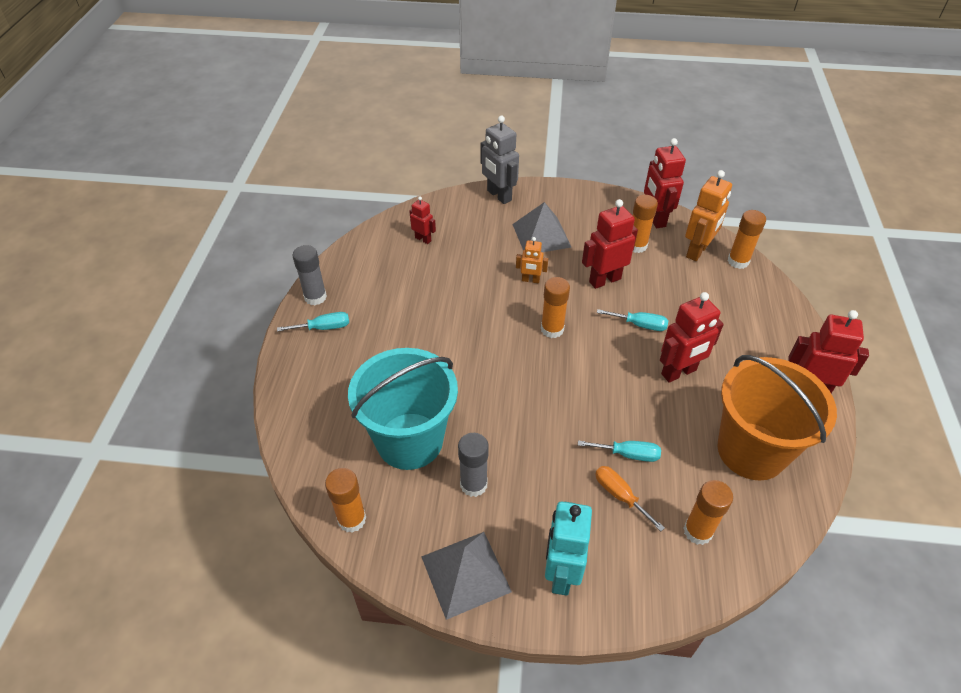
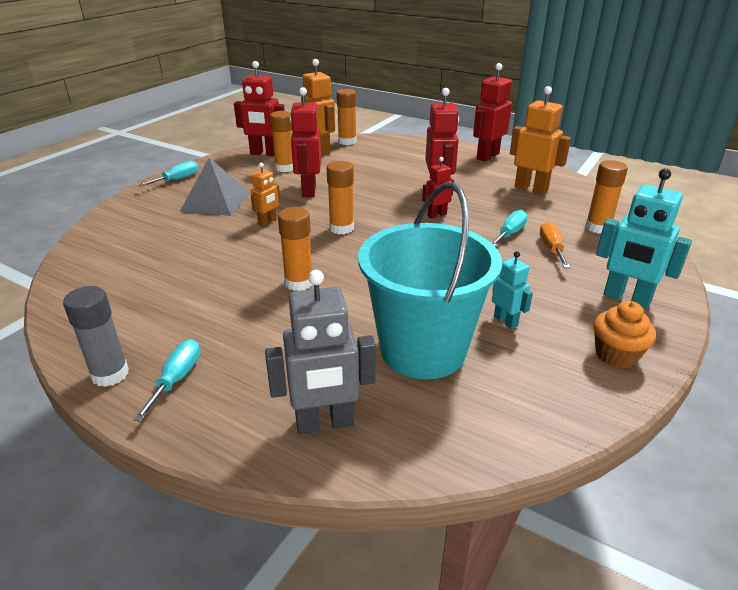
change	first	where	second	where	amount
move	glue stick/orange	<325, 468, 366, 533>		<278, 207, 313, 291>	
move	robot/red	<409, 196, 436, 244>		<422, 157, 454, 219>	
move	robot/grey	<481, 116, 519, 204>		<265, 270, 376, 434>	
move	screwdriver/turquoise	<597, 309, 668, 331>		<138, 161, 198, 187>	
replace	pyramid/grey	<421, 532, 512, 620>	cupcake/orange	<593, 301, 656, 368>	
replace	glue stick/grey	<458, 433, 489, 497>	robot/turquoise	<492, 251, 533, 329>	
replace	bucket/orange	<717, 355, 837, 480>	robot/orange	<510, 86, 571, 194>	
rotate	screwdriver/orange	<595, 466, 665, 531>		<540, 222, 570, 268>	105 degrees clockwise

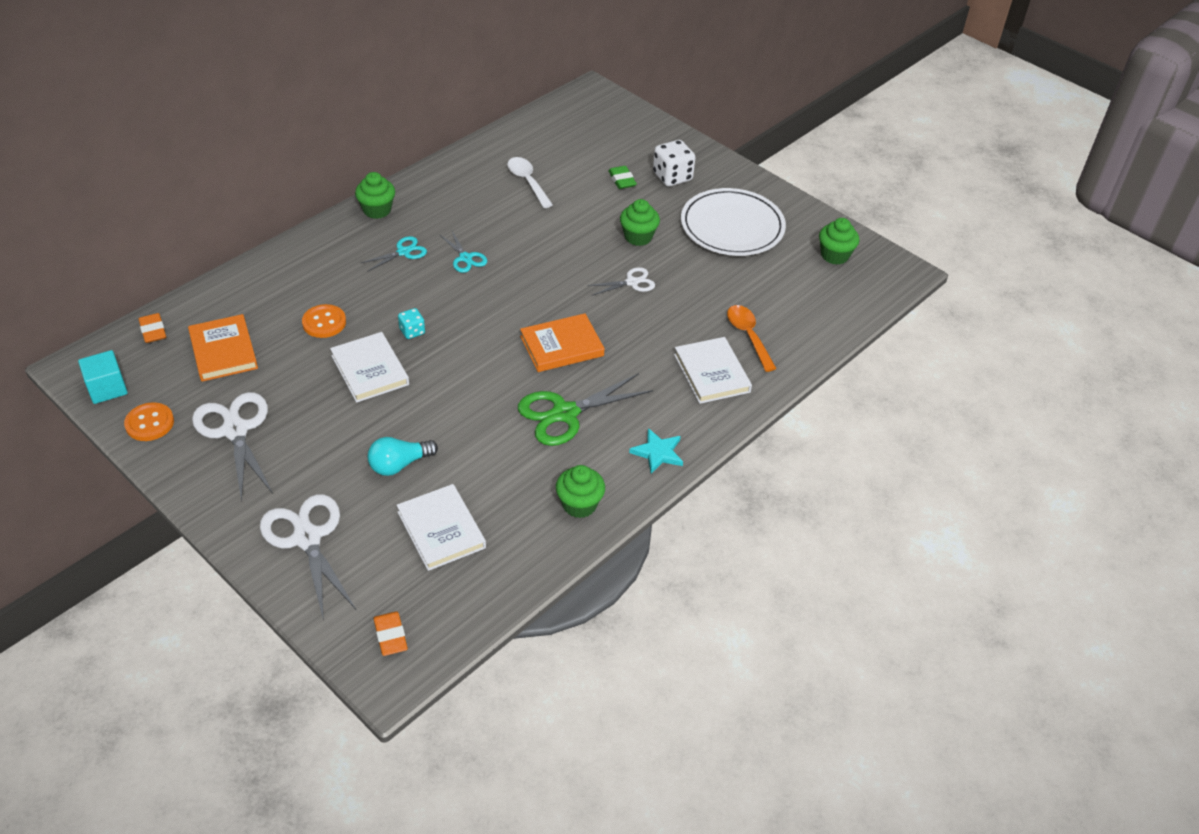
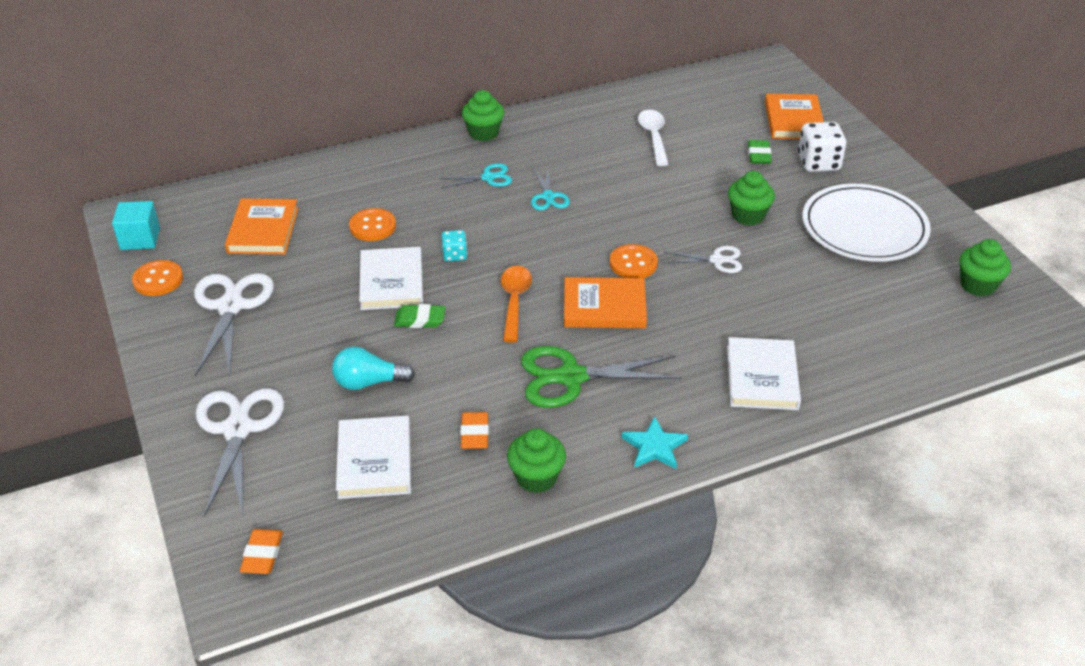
change	first	where	second	where	amount
insert			eraser/green	<394, 304, 445, 328>	
insert			button/orange	<609, 244, 658, 278>	
insert			book/orange	<765, 94, 824, 139>	
move	eraser/orange	<139, 313, 166, 343>		<460, 412, 489, 449>	
move	spoon/orange	<727, 305, 777, 372>		<501, 266, 532, 342>	

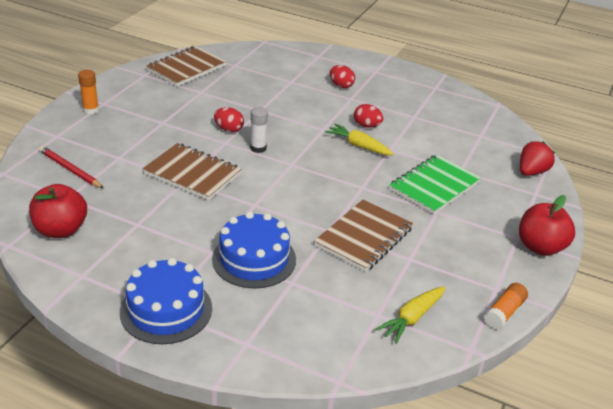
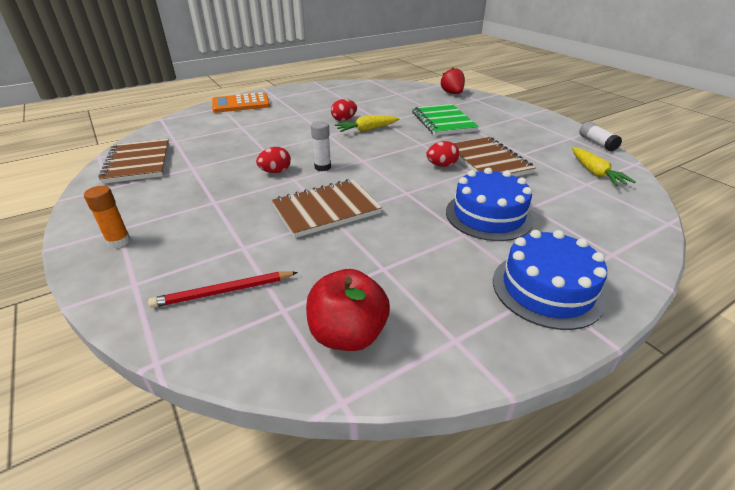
change	first	where	second	where	amount
delete	apple/red	<519, 195, 575, 256>			
insert			calculator/orange	<212, 92, 270, 113>	
move	egg/red	<330, 65, 355, 88>		<426, 141, 459, 167>	
recolor	glue stick/orange	<484, 283, 528, 330>	glue stick/white	<579, 122, 622, 151>	

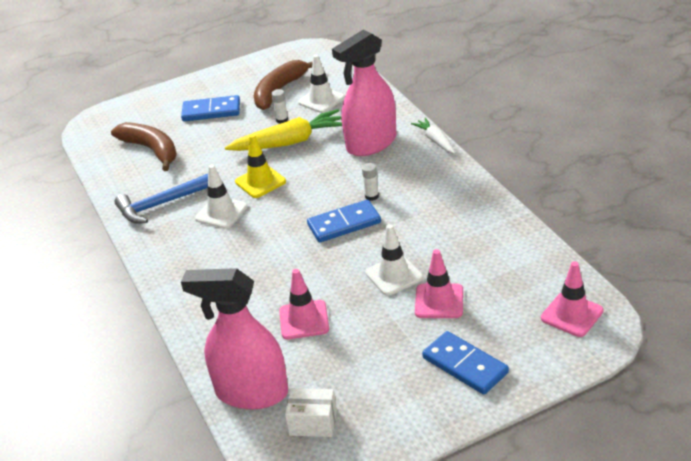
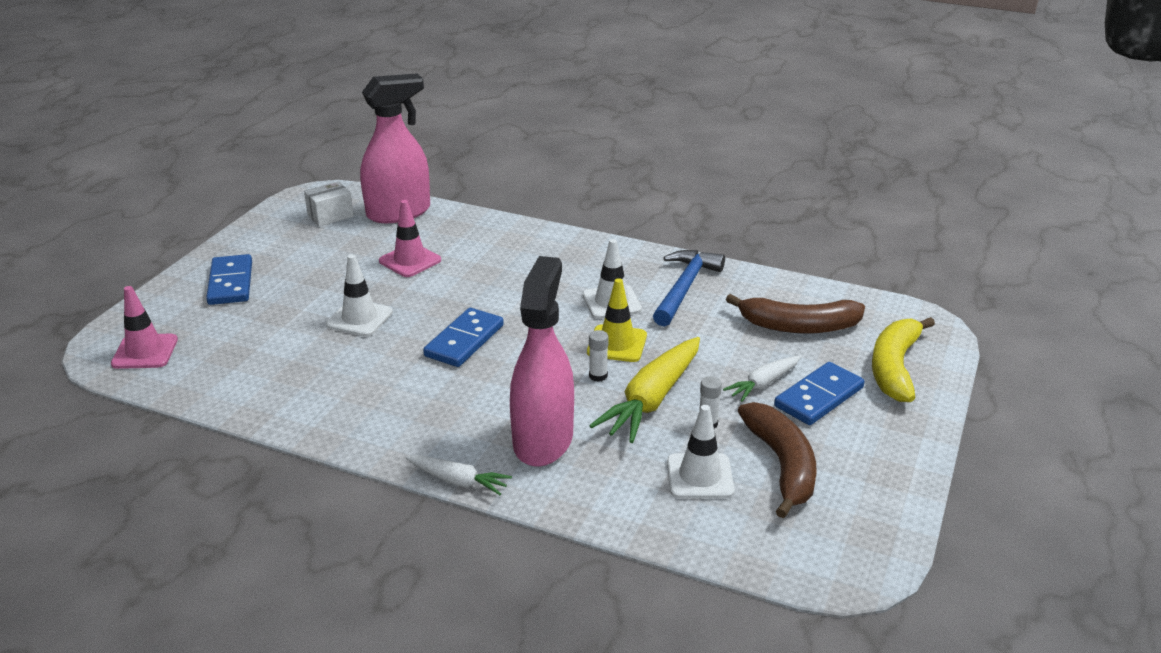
change	first	where	second	where	amount
delete	traffic cone/pink	<415, 249, 463, 318>			
insert			carrot/white	<723, 356, 801, 402>	
insert			banana/yellow	<872, 317, 935, 402>	
move	glue stick/white	<362, 163, 379, 201>		<589, 330, 609, 382>	
rotate	domino/blue	<422, 331, 509, 395>		<206, 254, 252, 305>	75 degrees clockwise

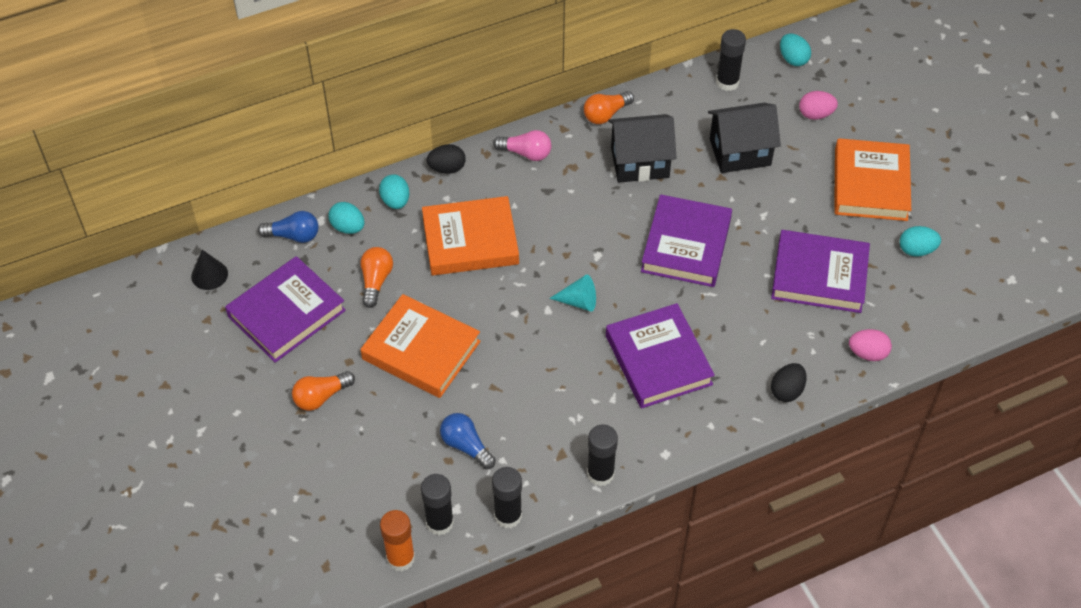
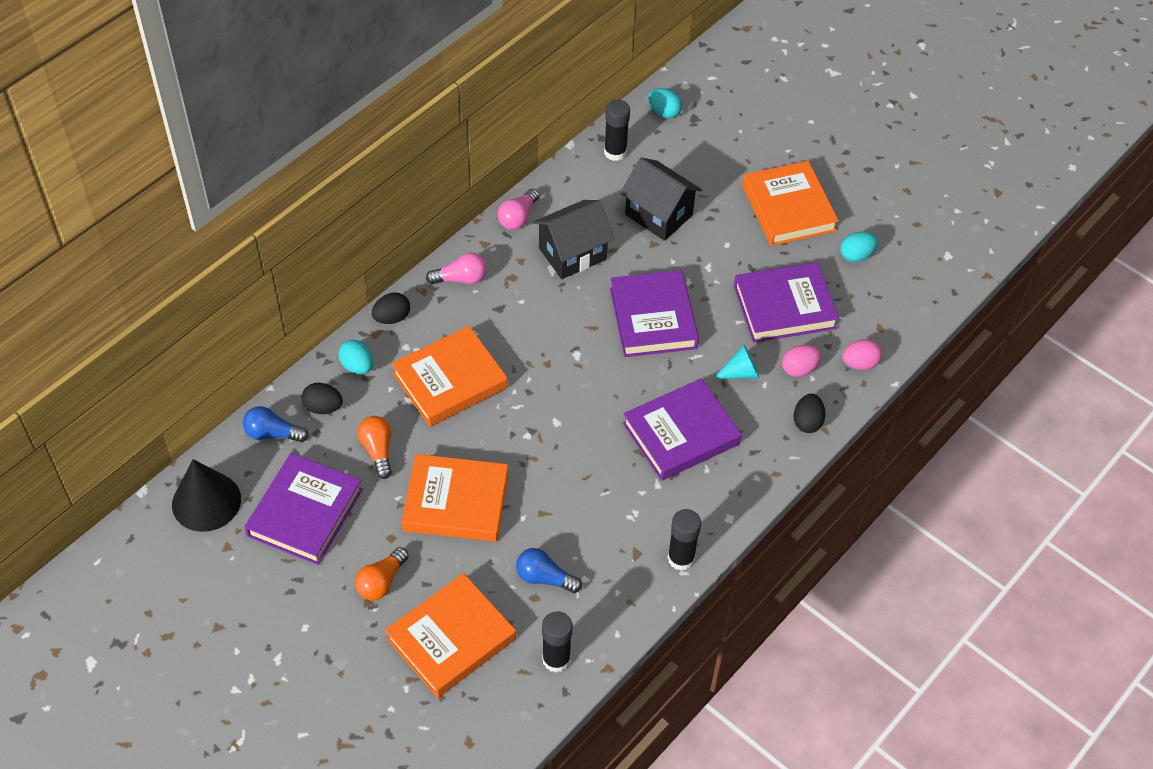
change	first	where	second	where	amount
delete	glue stick/orange	<380, 510, 415, 571>			
delete	glue stick/black	<492, 467, 522, 528>			
insert			book/orange	<385, 573, 516, 698>	
move	cone/turquoise	<549, 275, 596, 311>		<713, 345, 760, 379>	
move	egg/pink	<799, 91, 838, 120>		<782, 345, 821, 377>	
recolor	egg/turquoise	<329, 202, 365, 234>	egg/black	<302, 383, 343, 414>	
recolor	light bulb/orange	<584, 91, 634, 124>	light bulb/pink	<498, 188, 539, 230>	
rotate	light bulb/blue	<258, 211, 319, 243>		<243, 406, 309, 442>	150 degrees counterclockwise
rotate	book/purple	<606, 303, 715, 408>		<623, 378, 742, 481>	75 degrees counterclockwise
rotate	house/black	<708, 103, 781, 173>		<620, 157, 702, 241>	75 degrees clockwise
resize	cone/black	<191, 250, 228, 290>		<172, 459, 241, 532>	x1.76

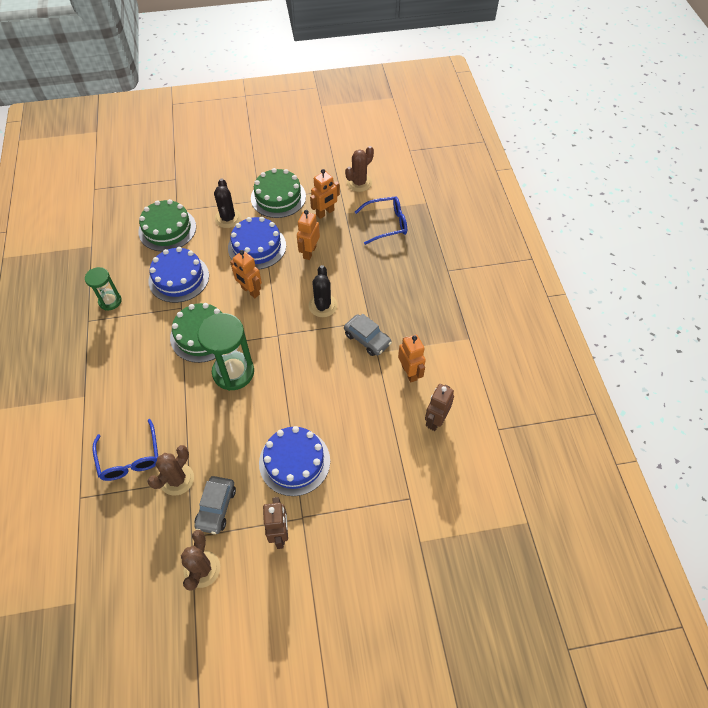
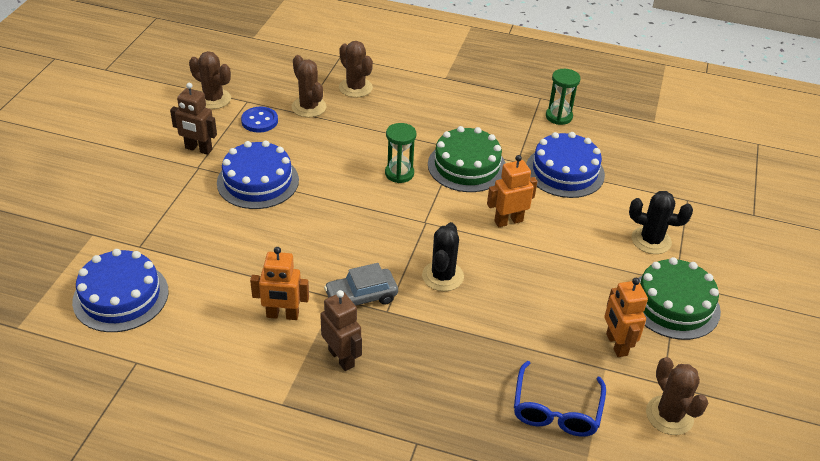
change	first	where	second	where	amount
delete	cake/green	<138, 199, 196, 252>			
delete	robot/orange	<297, 210, 320, 260>			
move	cake/blue	<228, 217, 286, 269>		<72, 249, 169, 332>	
move	robot/brown	<425, 384, 454, 431>		<320, 290, 362, 371>	
replace	glasses/blue	<92, 419, 158, 481>	cactus/brown	<339, 41, 373, 97>	
replace	car/grey	<195, 476, 236, 534>	button/blue	<241, 107, 278, 133>	
rotate	cactus/black	<308, 265, 337, 317>		<422, 222, 464, 291>	75 degrees clockwise
resize	hourglass/green	<197, 313, 254, 391>		<385, 123, 416, 183>	x0.58

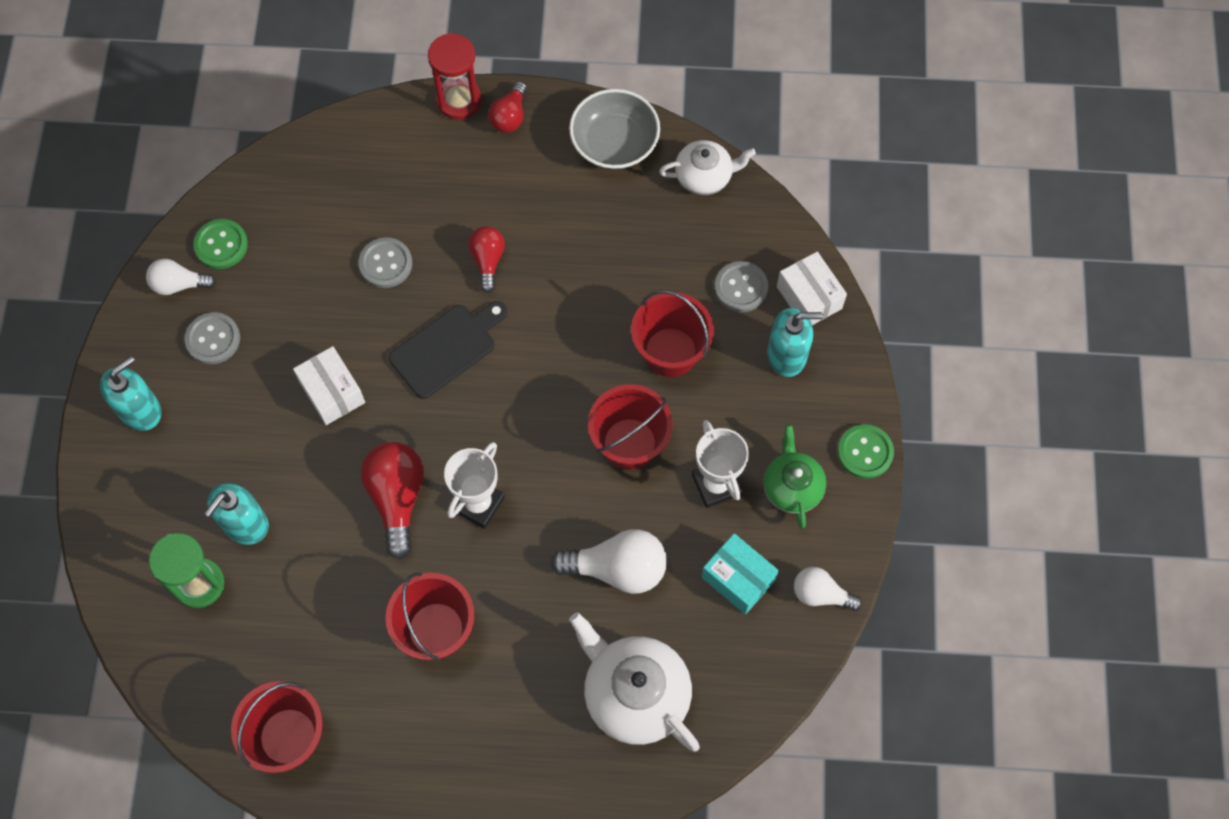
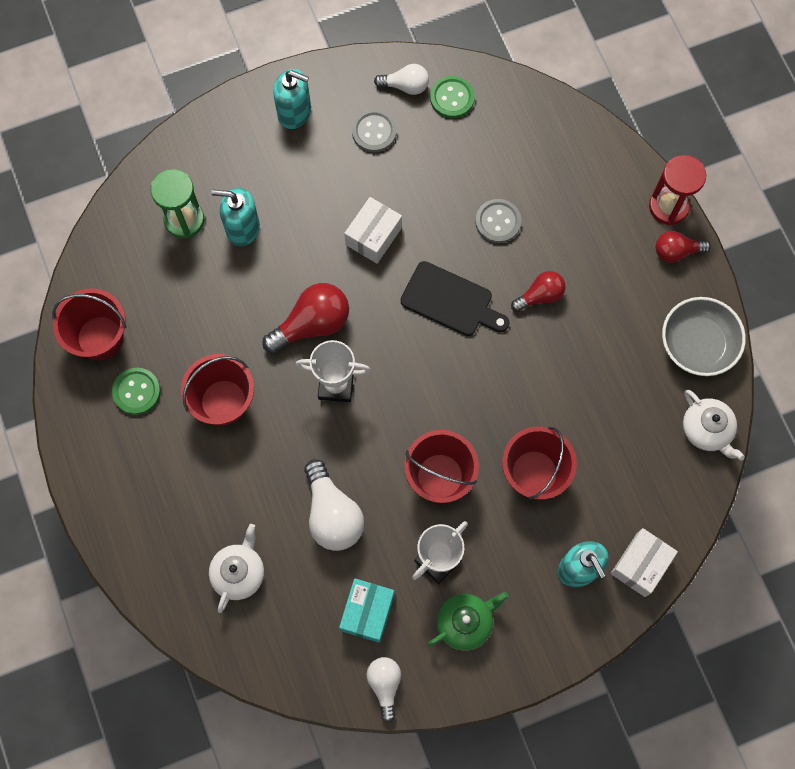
change	first	where	second	where	amount
delete	button/grey	<715, 261, 768, 312>			
move	button/green	<838, 424, 894, 479>		<112, 368, 161, 415>	
rotate	light bulb/white	<146, 259, 216, 295>		<374, 64, 429, 95>	120 degrees clockwise
resize	teapot/white	<569, 613, 700, 752>		<209, 524, 264, 613>	x0.61

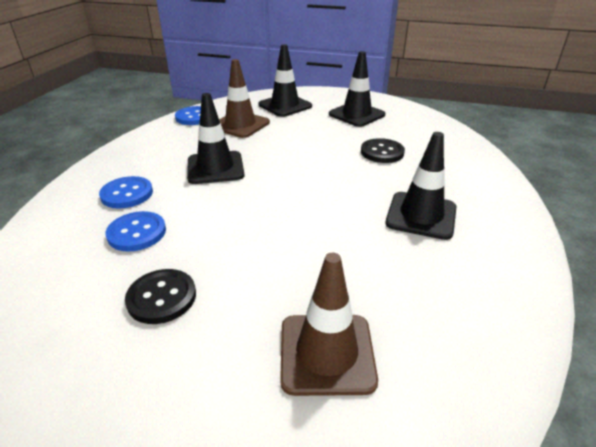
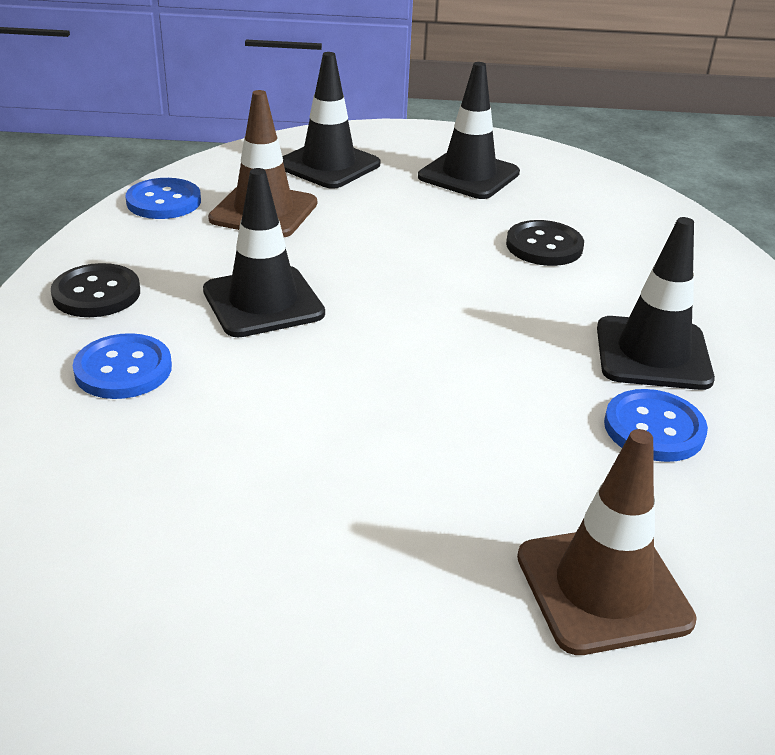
change	first	where	second	where	amount
move	button/blue	<106, 211, 166, 252>		<604, 389, 708, 462>	
move	button/black	<125, 269, 196, 324>		<51, 263, 140, 317>	

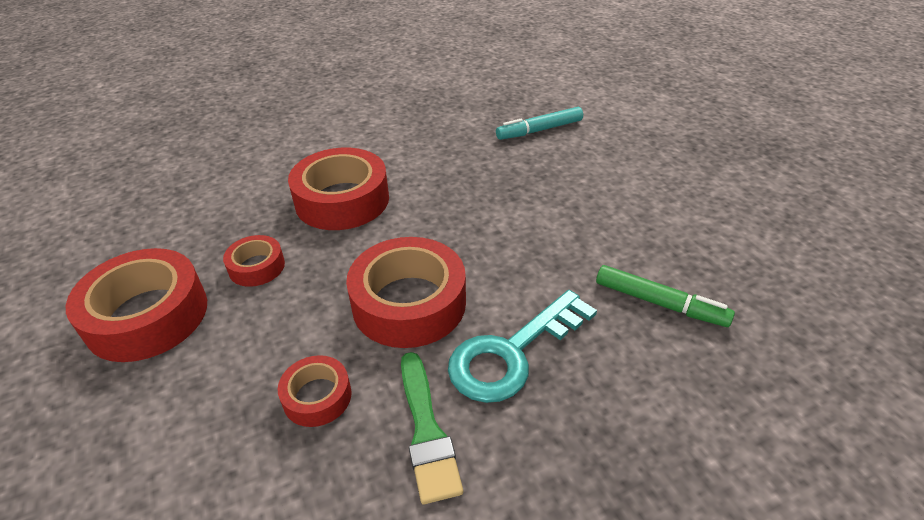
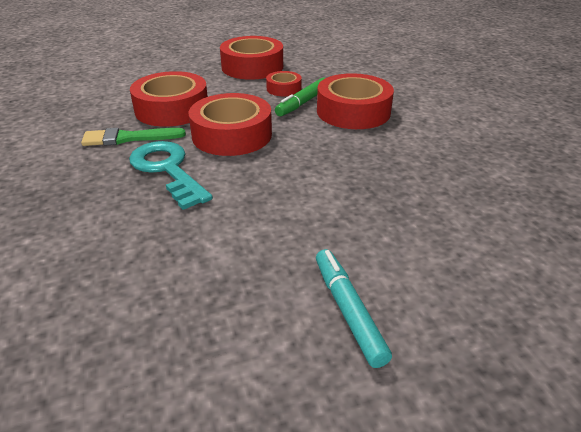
change	first	where	second	where	amount
move	marker/turquoise	<496, 107, 583, 140>		<316, 249, 392, 368>	
move	marker/green	<596, 265, 735, 327>		<275, 78, 325, 116>	
resize	tape/red	<277, 355, 352, 427>		<130, 71, 208, 127>	x1.94

